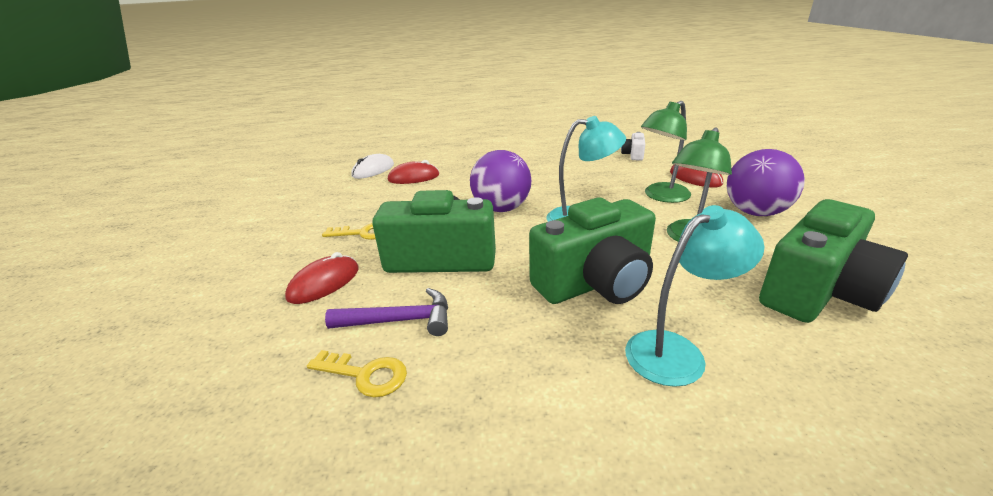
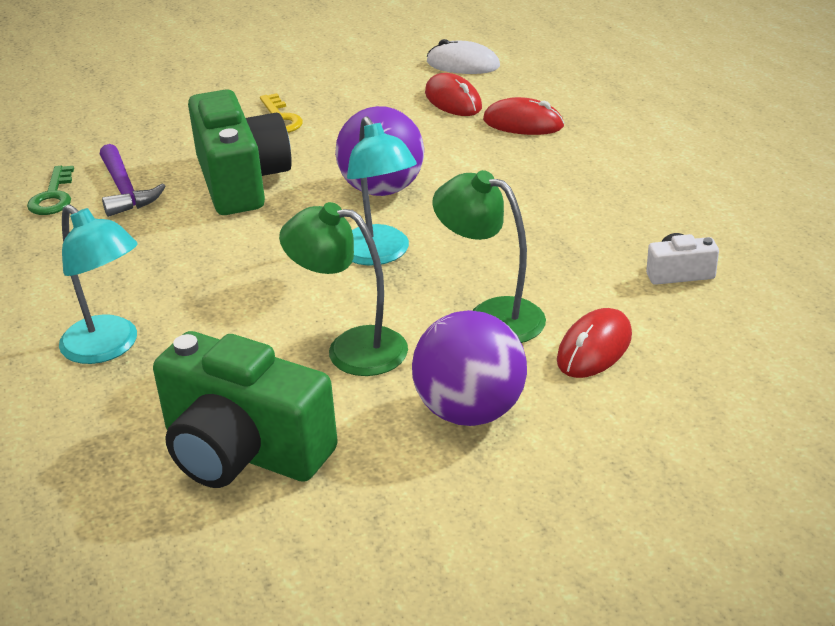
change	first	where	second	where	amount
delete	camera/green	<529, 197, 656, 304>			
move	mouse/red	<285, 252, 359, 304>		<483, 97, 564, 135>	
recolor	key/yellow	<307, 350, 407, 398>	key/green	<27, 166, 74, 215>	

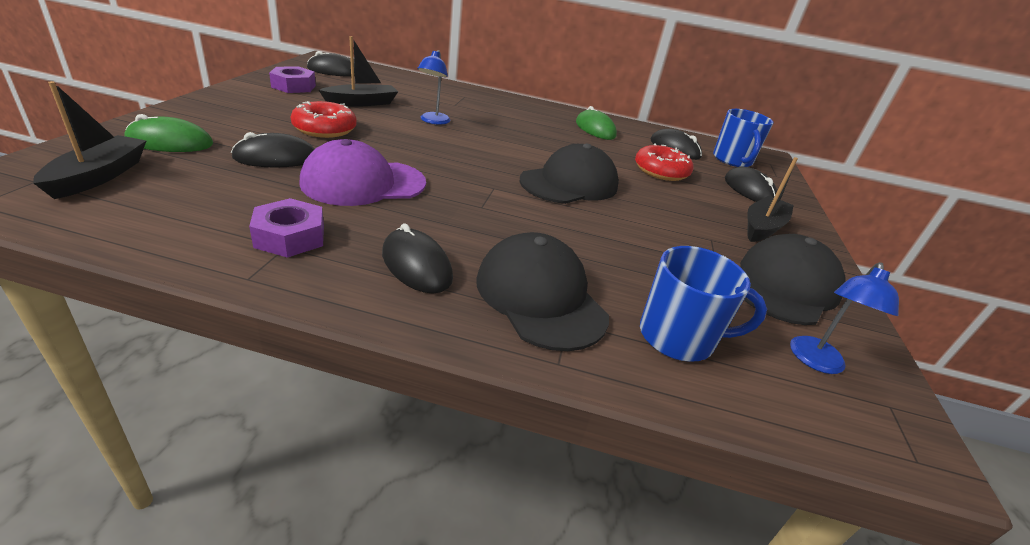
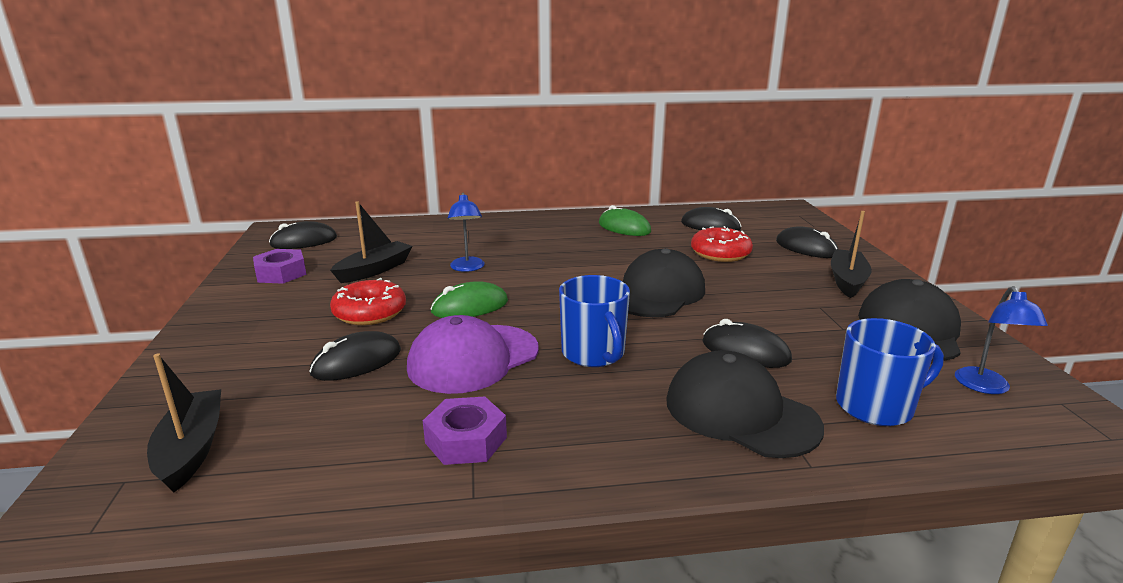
change	first	where	second	where	amount
move	mouse/green	<124, 114, 213, 152>		<430, 281, 508, 318>	
move	mouse/black	<382, 223, 453, 294>		<702, 319, 792, 368>	
move	mug/blue	<713, 109, 774, 167>		<559, 275, 630, 367>	

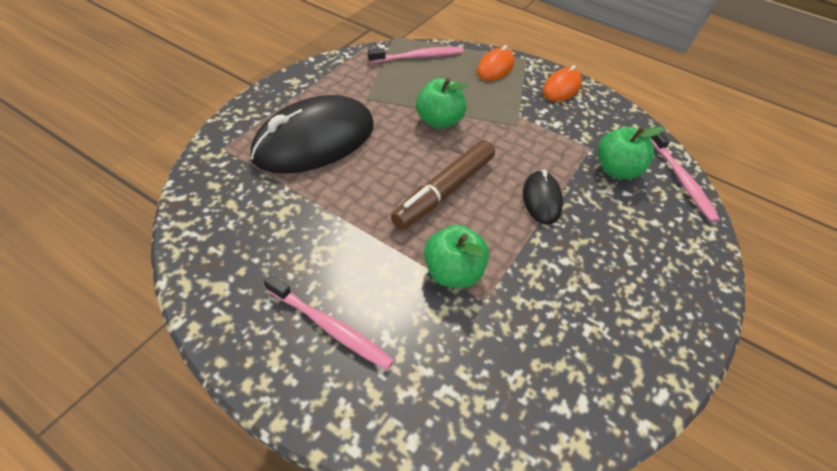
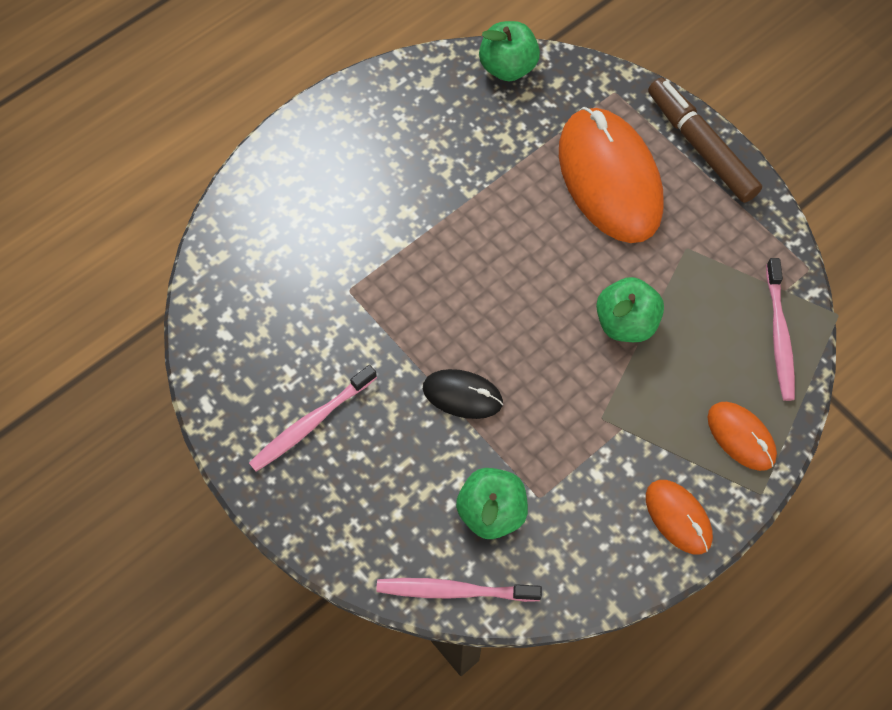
change	first	where	second	where	amount
move	toothbrush/pink	<264, 275, 394, 370>		<249, 365, 377, 472>	
move	marker/brown	<391, 140, 495, 230>		<648, 77, 762, 203>	
move	apple/green	<424, 225, 489, 288>		<479, 21, 540, 82>	
recolor	mouse/black	<250, 95, 374, 174>	mouse/orange	<559, 107, 663, 243>	

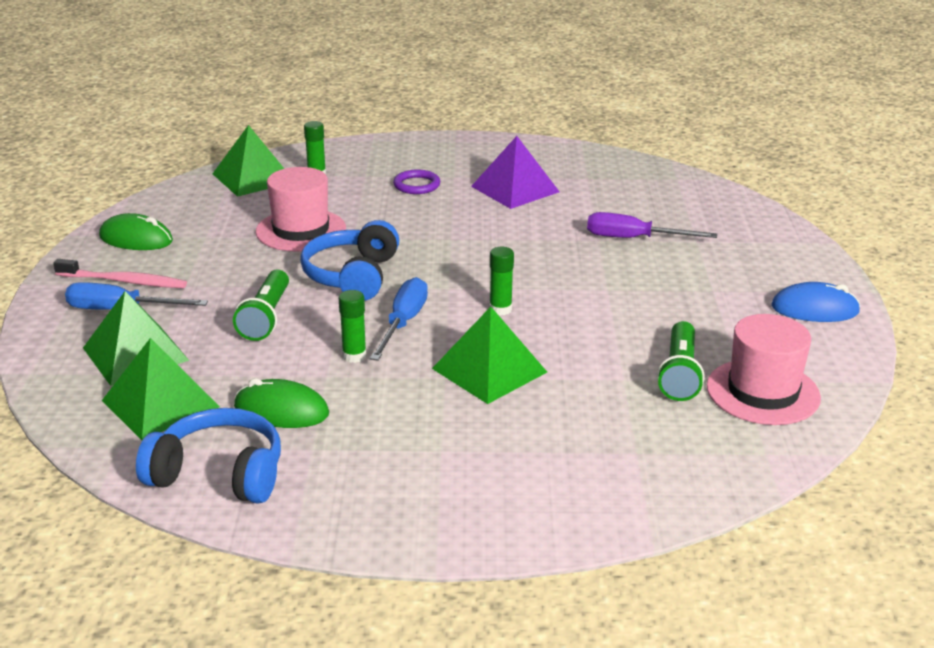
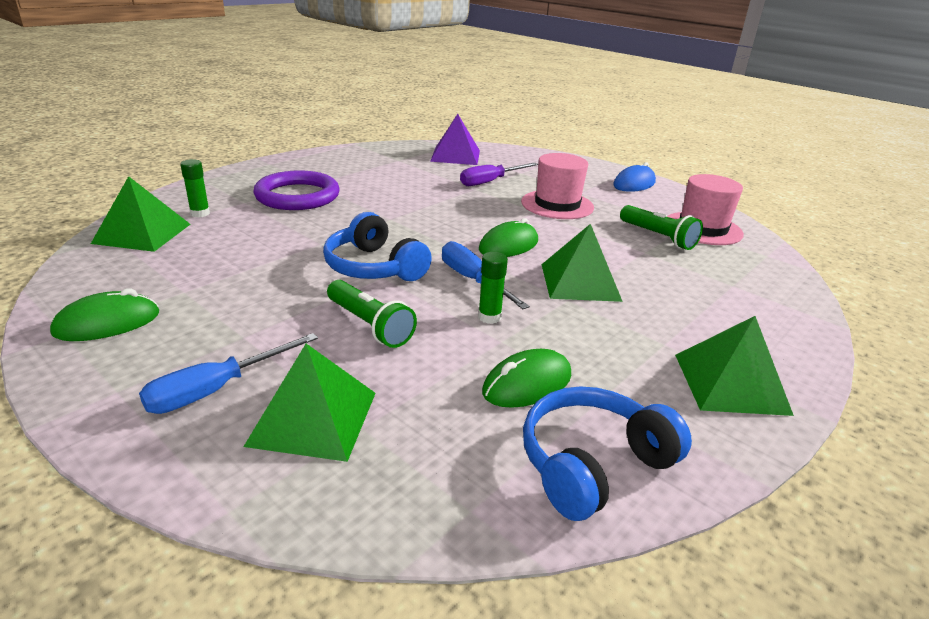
change	first	where	second	where	amount
delete	toothbrush/pink	<53, 259, 187, 288>			
move	pyramid/green	<102, 338, 220, 440>		<675, 316, 794, 416>	
move	hat/pink	<256, 167, 346, 252>		<521, 153, 594, 219>	
move	pyramid/purple	<471, 136, 559, 209>		<430, 114, 480, 165>	
replace	glue stick/green	<489, 247, 514, 316>	mouse/green	<479, 218, 538, 257>	
resize	ring/purple	<393, 170, 440, 194>		<253, 170, 340, 210>	x1.98

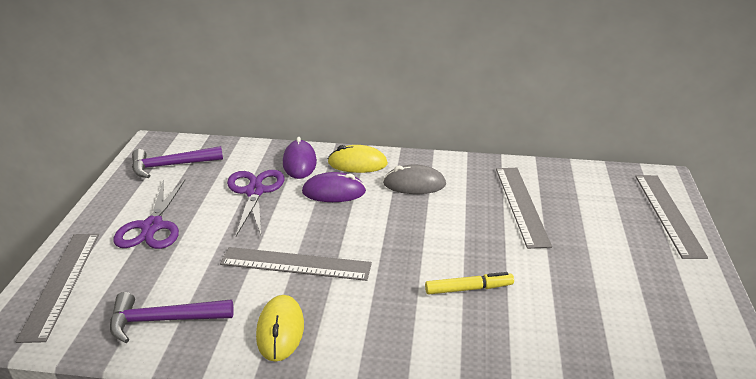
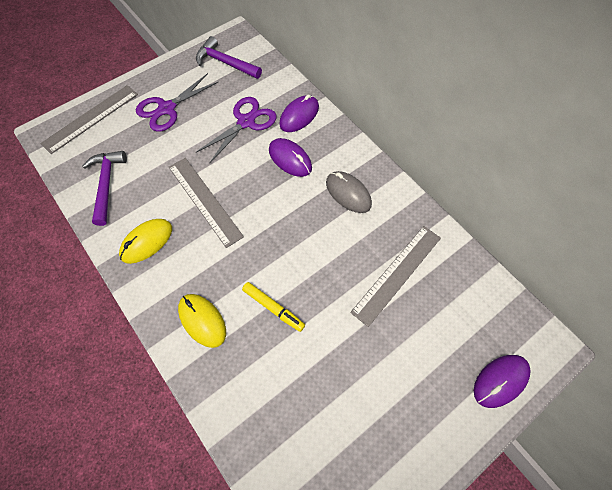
change	first	where	second	where	amount
move	mouse/yellow	<328, 145, 388, 173>		<178, 294, 226, 348>	
replace	ruler/grey	<635, 175, 708, 259>	mouse/purple	<474, 355, 531, 408>	
rotate	hammer/purple	<110, 292, 234, 343>		<82, 151, 127, 226>	45 degrees clockwise

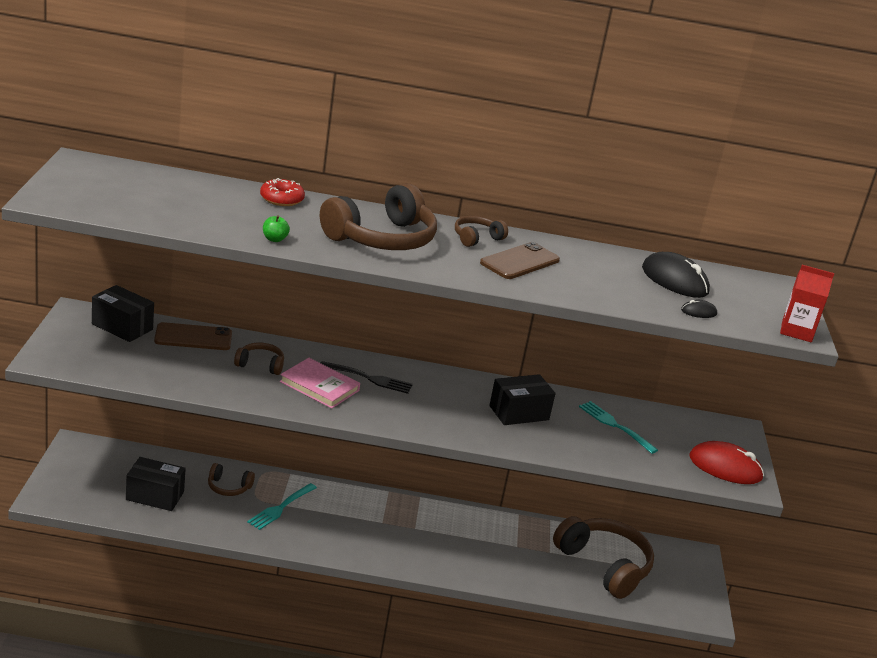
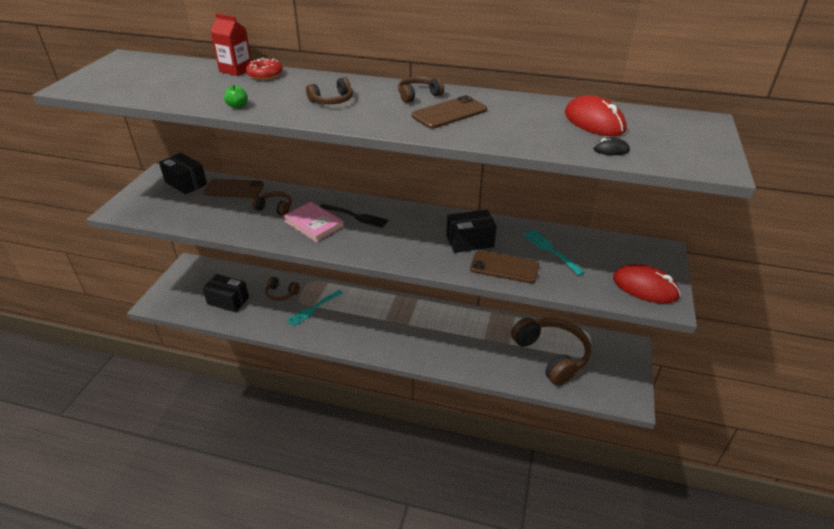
change	first	where	second	where	amount
insert			phone/brown	<470, 251, 539, 283>	
move	carton/red	<780, 265, 834, 342>		<210, 13, 252, 76>	
recolor	mouse/black	<642, 252, 710, 298>	mouse/red	<565, 95, 627, 136>	
resize	headphones/brown	<320, 183, 437, 250>		<306, 77, 353, 104>	x0.48

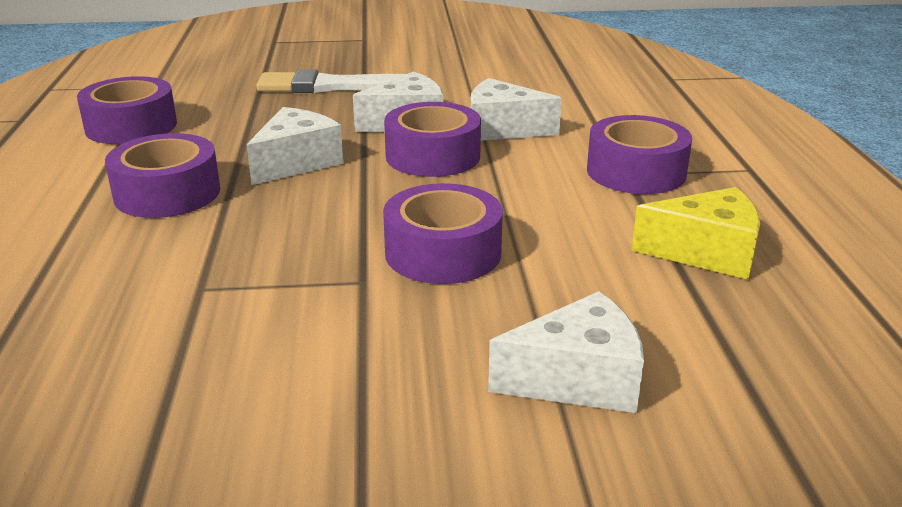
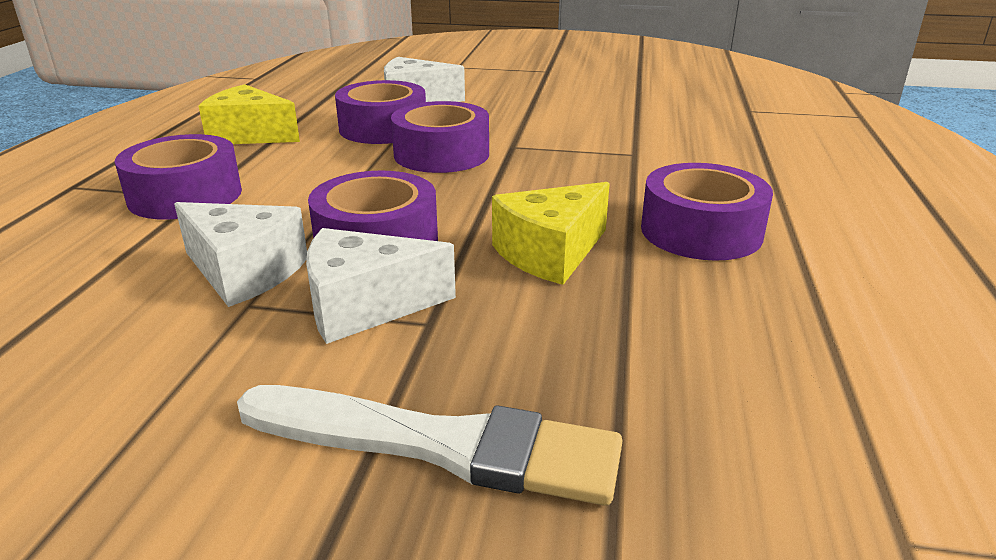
change	first	where	second	where	amount
move	tape/purple	<77, 76, 177, 144>		<335, 80, 426, 144>	
recolor	cheese/white	<247, 107, 343, 185>	cheese/yellow	<492, 182, 610, 285>	

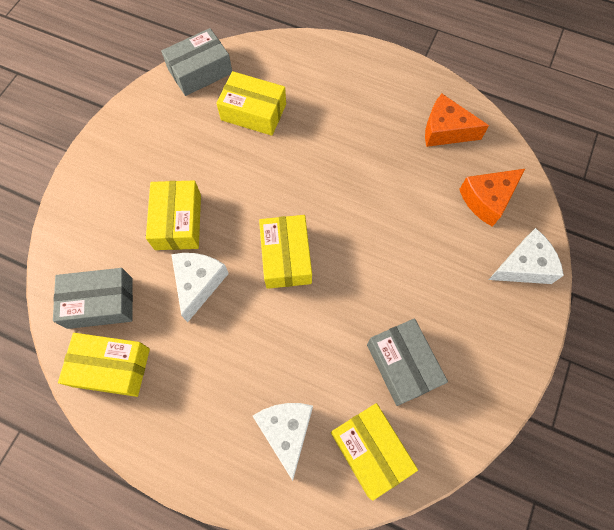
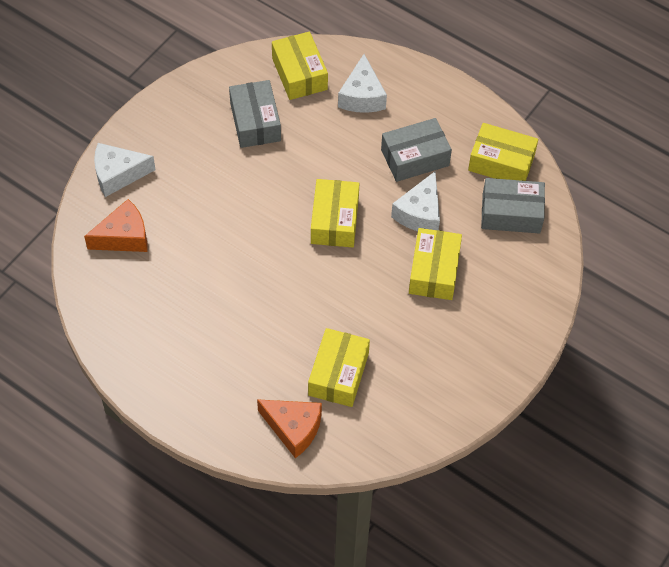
change	first	where	second	where	amount
move	box/grey	<161, 28, 232, 96>		<381, 118, 452, 182>	
move	cheese/orange	<425, 94, 489, 147>		<257, 399, 322, 458>	
rotate	box/yellow	<216, 71, 286, 136>		<308, 328, 370, 407>	75 degrees clockwise

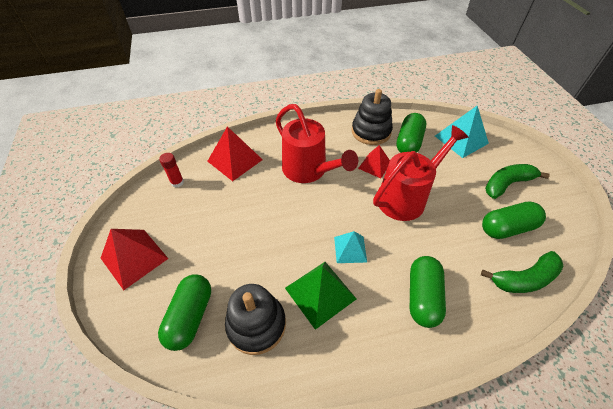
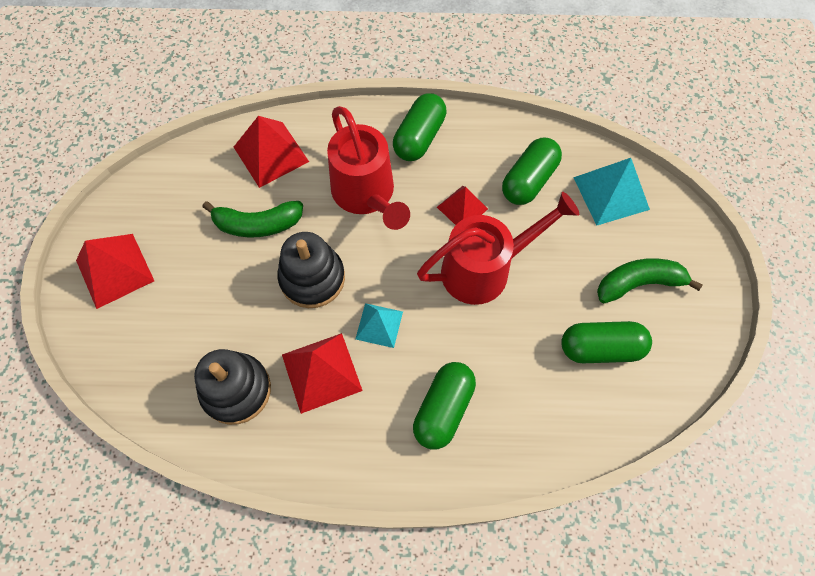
change	first	where	second	where	amount
delete	glue stick/red	<159, 153, 184, 187>			
move	capsule/green	<158, 274, 211, 351>		<393, 93, 446, 161>	
move	stacking toy/black	<352, 89, 393, 145>		<277, 232, 345, 308>	
move	banana/green	<481, 251, 564, 293>		<203, 201, 303, 237>	
recolor	pyramid/green	<285, 262, 356, 330>	pyramid/red	<282, 333, 363, 414>	

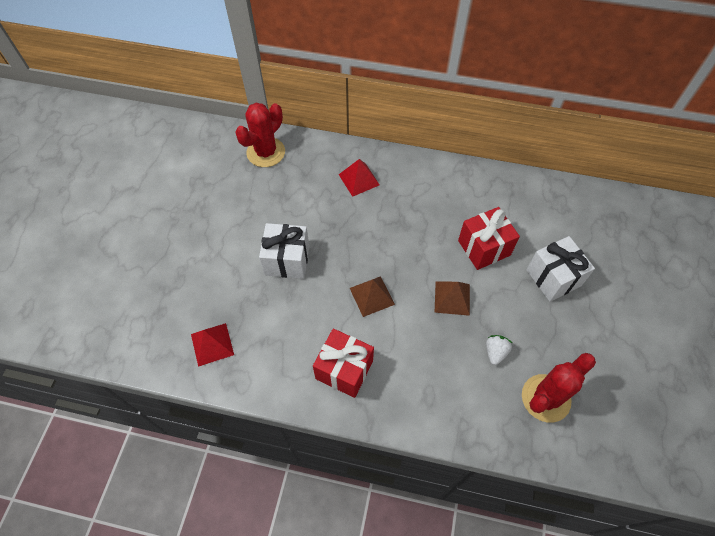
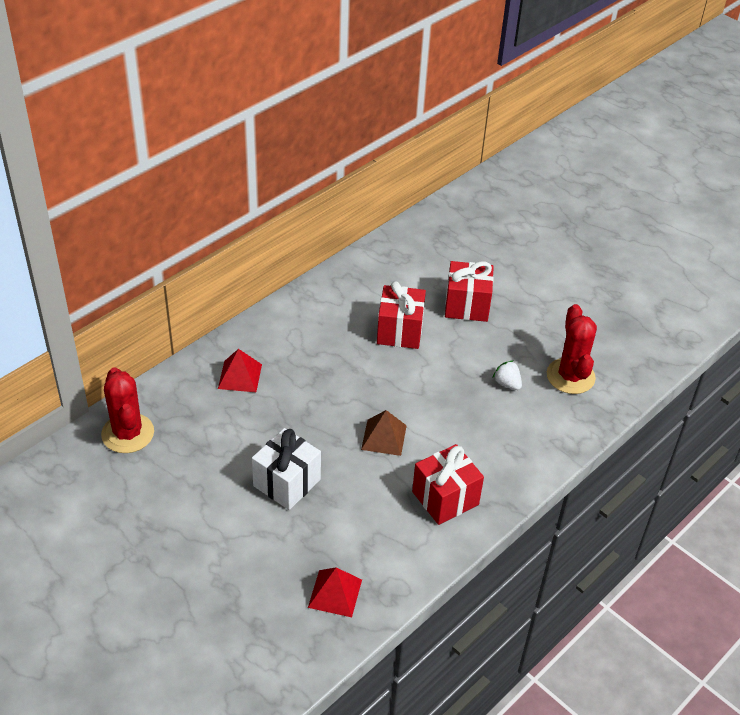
change	first	where	second	where	amount
delete	pyramid/brown	<435, 281, 470, 316>			
recolor	gift/white	<526, 236, 595, 302>	gift/red	<445, 261, 494, 322>	

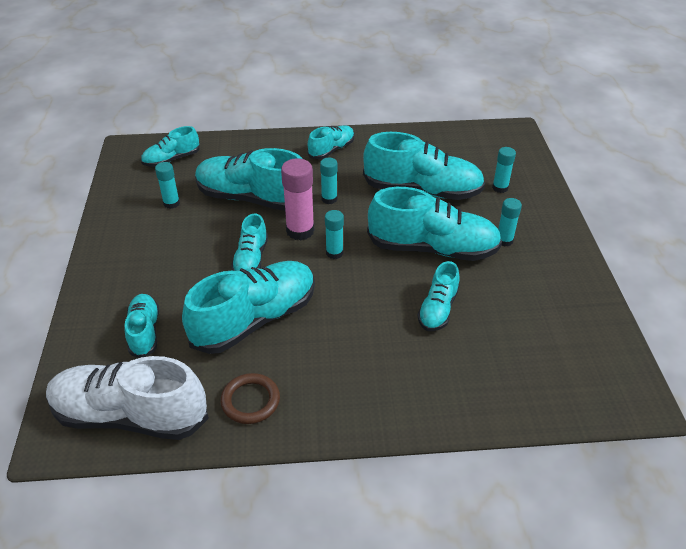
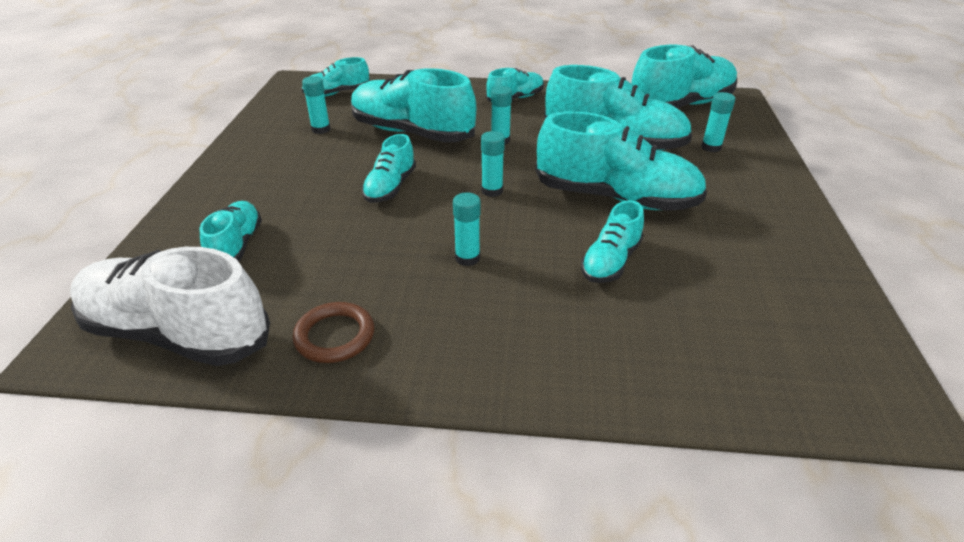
change	first	where	second	where	amount
delete	glue stick/pink	<281, 158, 314, 240>			
move	shoe/turquoise	<182, 261, 315, 354>		<631, 45, 737, 108>	
move	glue stick/turquoise	<498, 198, 522, 247>		<453, 193, 481, 266>	

